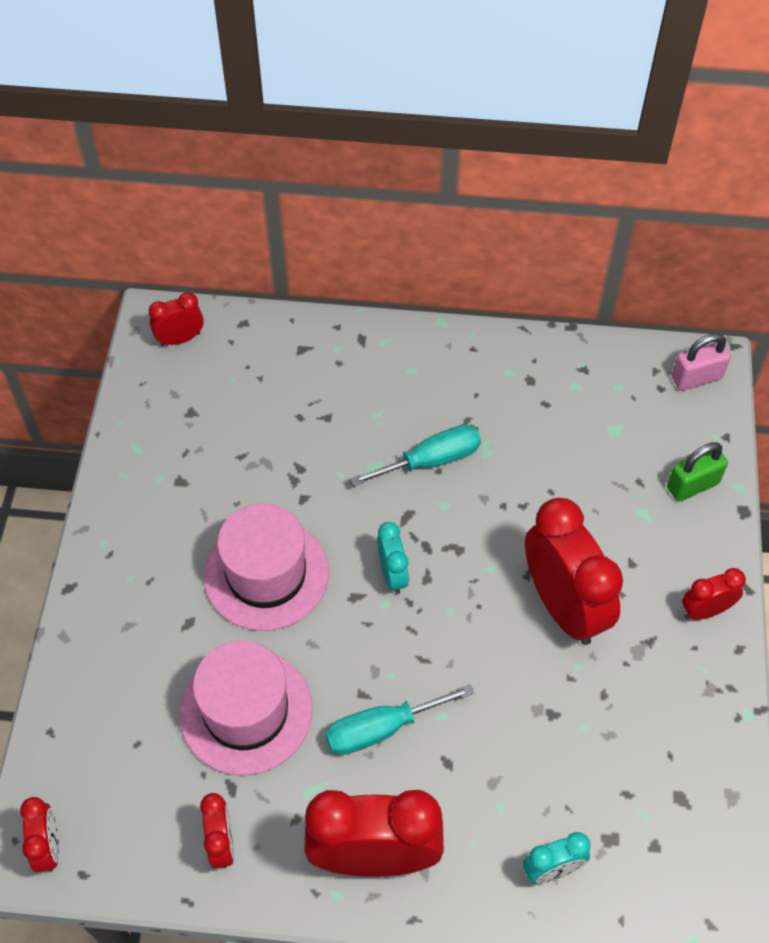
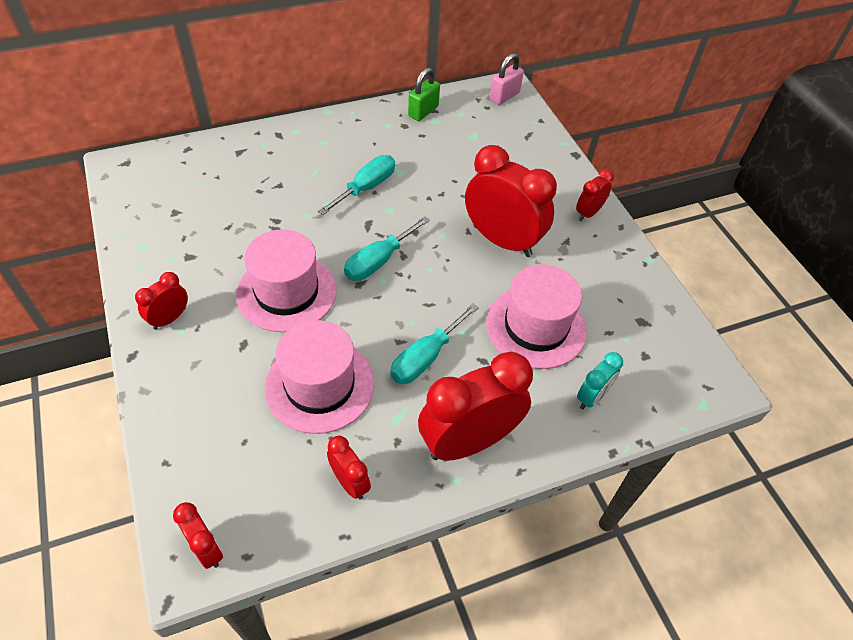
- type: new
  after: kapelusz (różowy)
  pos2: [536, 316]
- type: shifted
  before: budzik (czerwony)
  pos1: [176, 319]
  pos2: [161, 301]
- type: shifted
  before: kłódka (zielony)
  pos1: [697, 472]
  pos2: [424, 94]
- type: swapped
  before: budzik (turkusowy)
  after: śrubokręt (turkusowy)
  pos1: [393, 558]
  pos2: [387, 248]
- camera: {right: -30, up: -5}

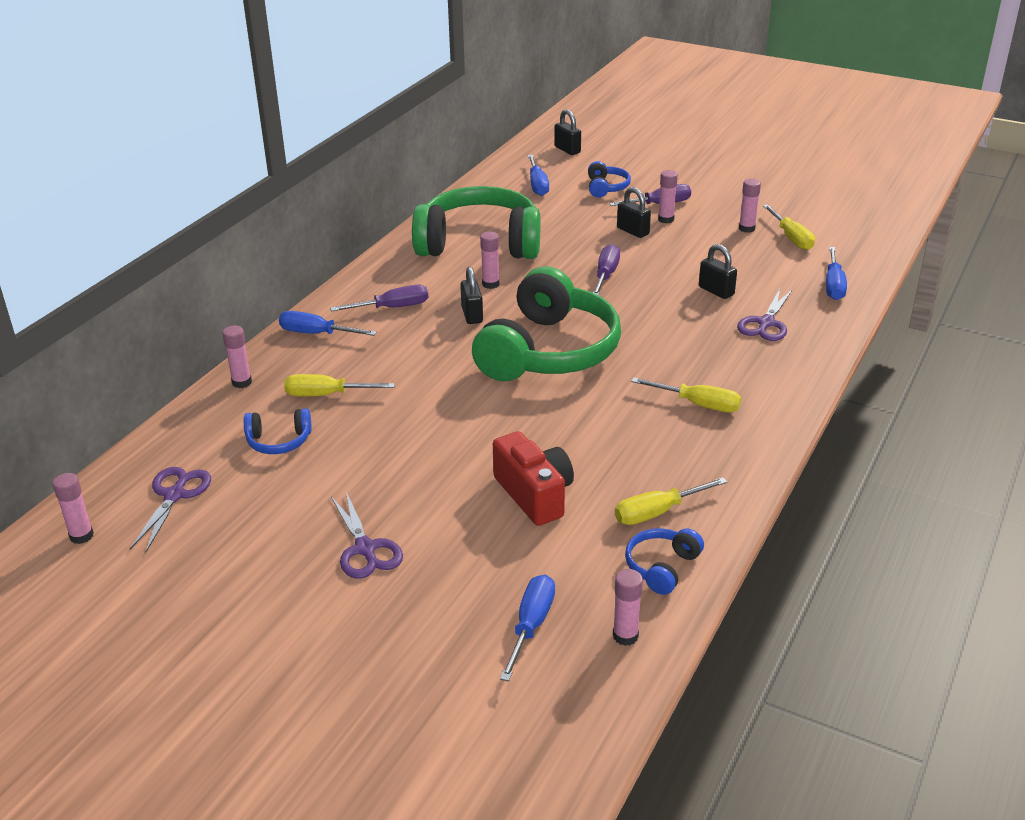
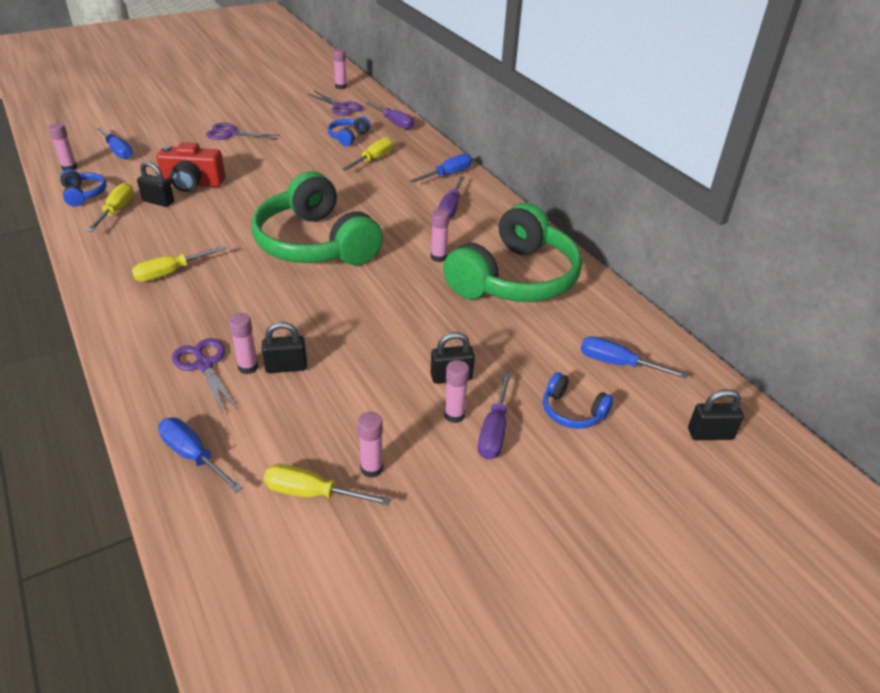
- type: shifted
  before: klej w sztyfcie (różowy)
  pos1: [237, 356]
  pos2: [243, 343]
- type: shifted
  before: kłódka (czarny)
  pos1: [471, 295]
  pos2: [155, 184]
- type: shifted
  before: śrubokręt (fioletowy)
  pos1: [606, 270]
  pos2: [390, 116]
- camera: {right: 120, up: 5}

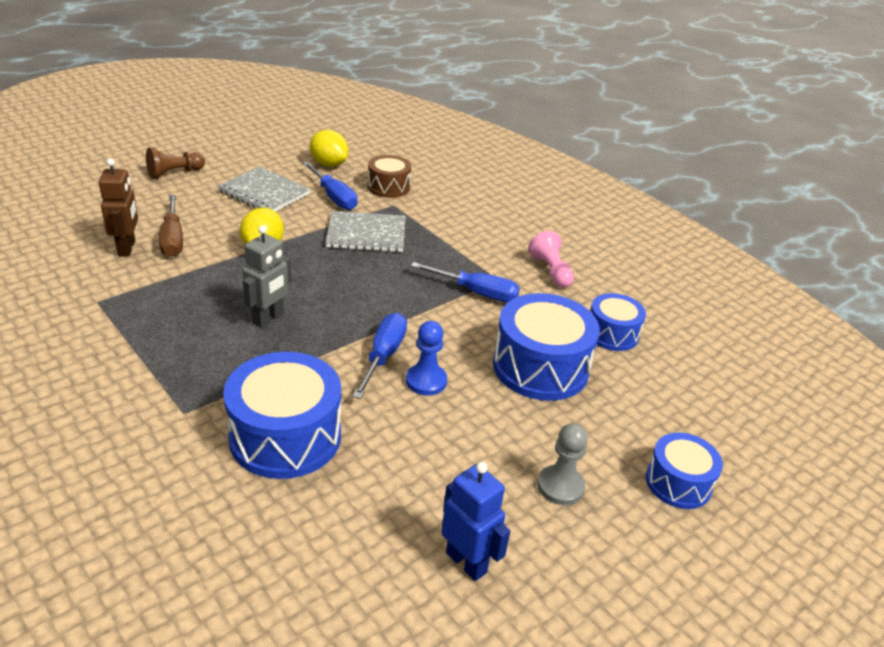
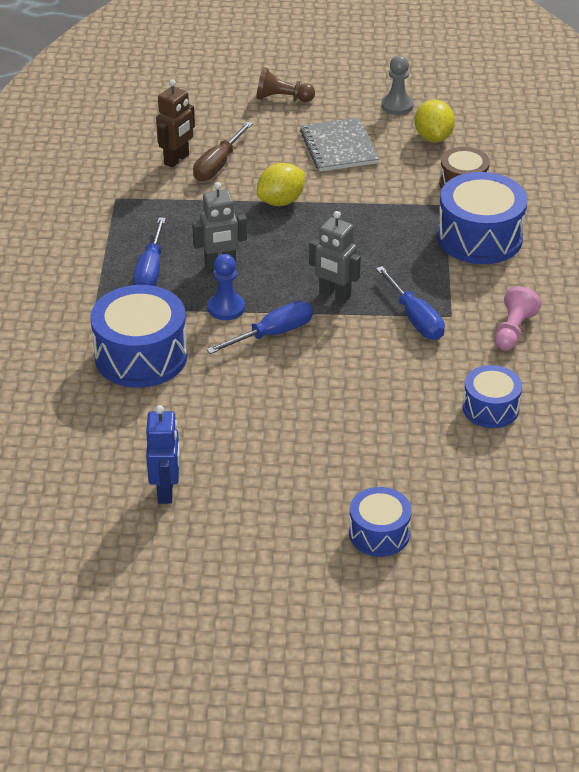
- type: gone
  before: zeszyt (szary)
  pos1: [365, 231]
- type: new
  after: robot (szary)
  pos2: [335, 256]
- type: shifted
  before: śrubokręt (niebieski)
  pos1: [330, 186]
  pos2: [149, 251]
- type: shifted
  before: pionek (niebieski)
  pos1: [426, 358]
  pos2: [226, 287]
- type: shifted
  before: bęben (niebieski)
  pos1: [546, 347]
  pos2: [482, 218]
- type: shifted
  before: pionek (szary)
  pos1: [562, 464]
  pos2: [397, 85]
- camera: {right: 45, up: 5}

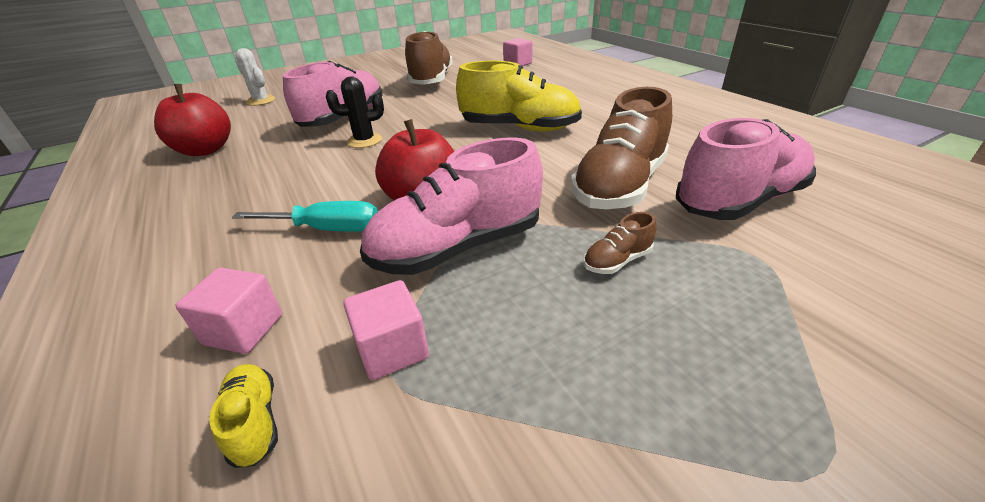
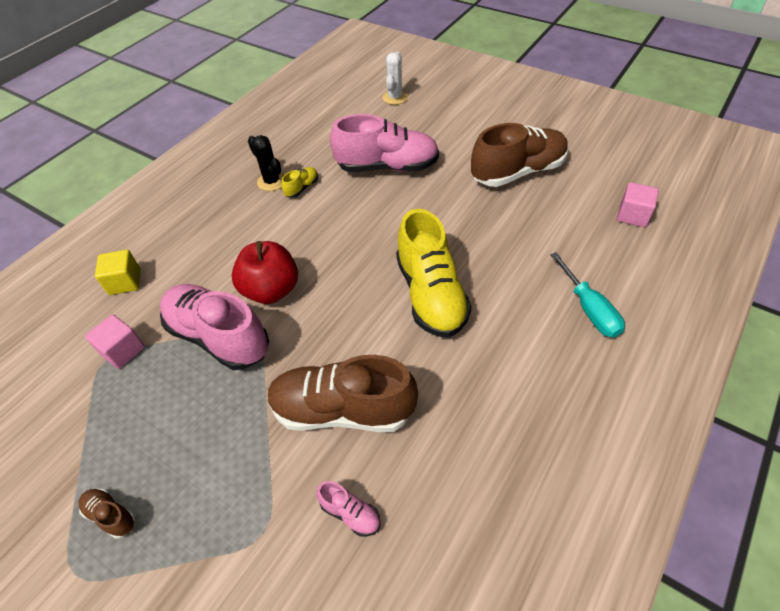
- type: gone
  before: jabłko (czerwony)
  pos1: [192, 120]
- type: shifted
  before: but (żółty)
  pos1: [243, 416]
  pos2: [299, 182]
- type: shifted
  before: śrubokręt (turkusowy)
  pos1: [305, 216]
  pos2: [587, 295]
- type: shifted
  before: kaktus (czarny)
  pos1: [355, 112]
  pos2: [266, 163]
- type: shifted
  before: but (brązowy)
  pos1: [620, 243]
  pos2: [106, 514]
- type: repainted
  before: sześcian (różowy)
  after: sześcian (żółty)
  pos1: [229, 311]
  pos2: [118, 272]
- type: scaled
  before: but (różowy)
  pos1: [746, 169]
  pos2: [348, 509]
  scale: 0.42
- camera: {right: 65, up: 15}

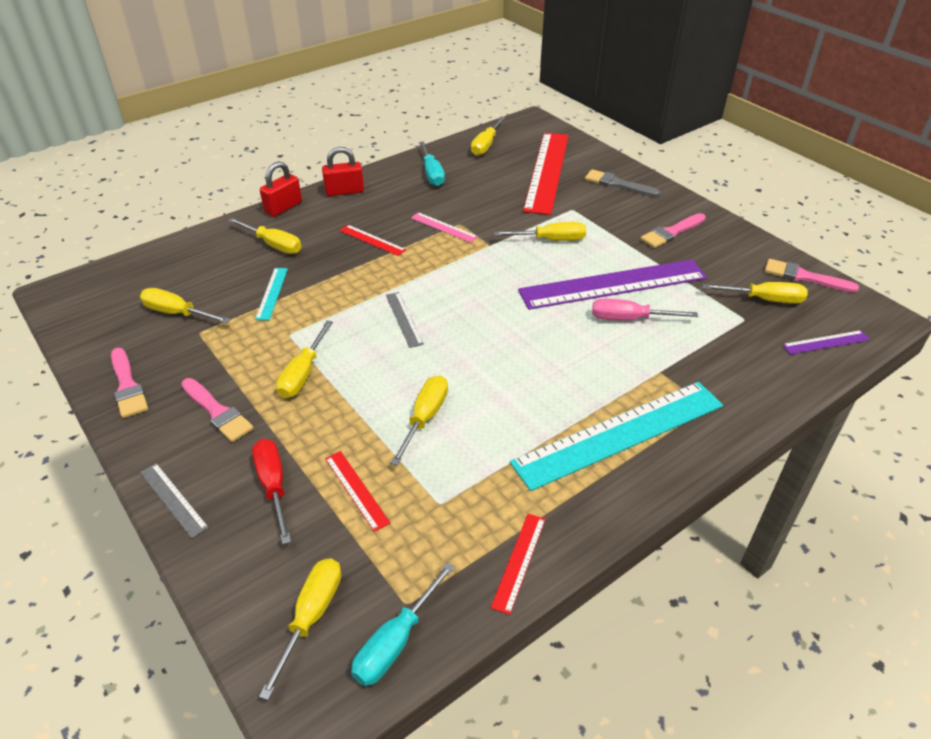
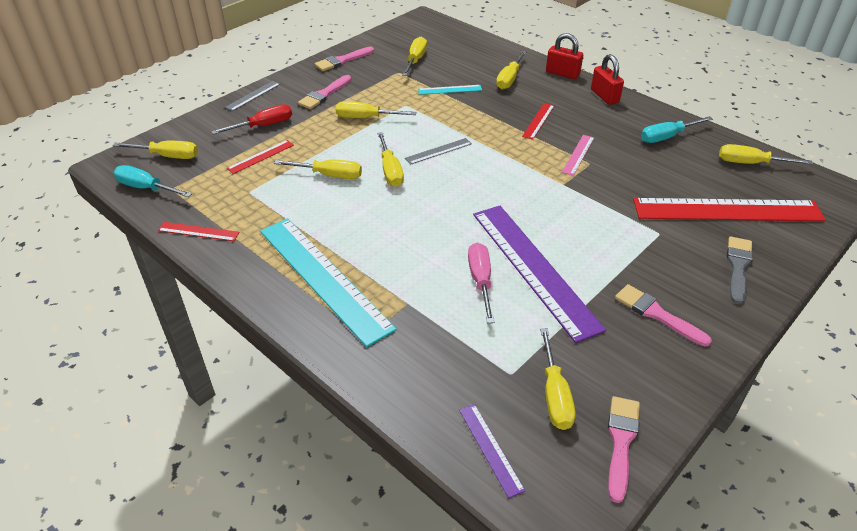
- type: shifted
  before: śrubokręt (żółty)
  pos1: [540, 231]
  pos2: [390, 159]
- camera: {right: 80, up: 0}

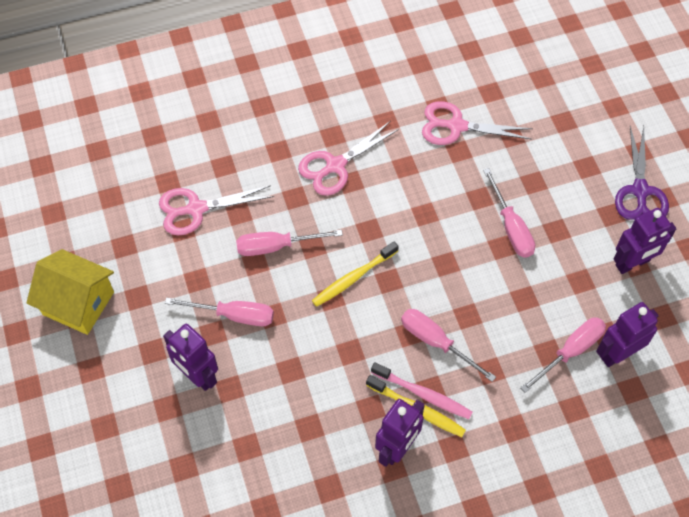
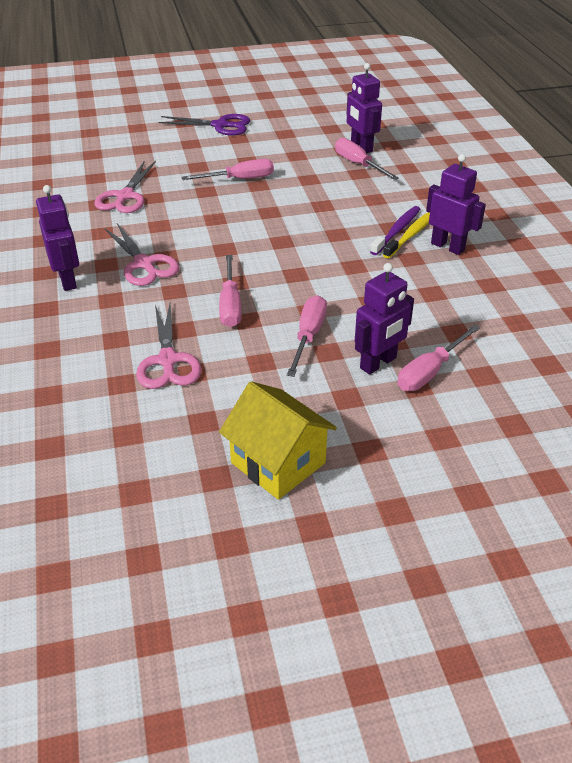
- type: gone
  before: szczoteczka do zębów (żółty)
  pos1: [355, 274]
- type: shifted
  before: śrubokręt (różowy)
  pos1: [448, 345]
  pos2: [439, 358]
- type: shifted
  before: robot (fioletowy)
  pos1: [645, 241]
  pos2: [57, 238]
- type: repainted
  before: szczoteczka do zębów (różowy)
  after: szczoteczka do zębów (fioletowy)
  pos1: [421, 390]
  pos2: [395, 230]
- type: rotated
  before: domek (żółty)
  pos1: [70, 292]
  pos2: [278, 440]
  turn: -75
- camera: {right: -85, up: -20}

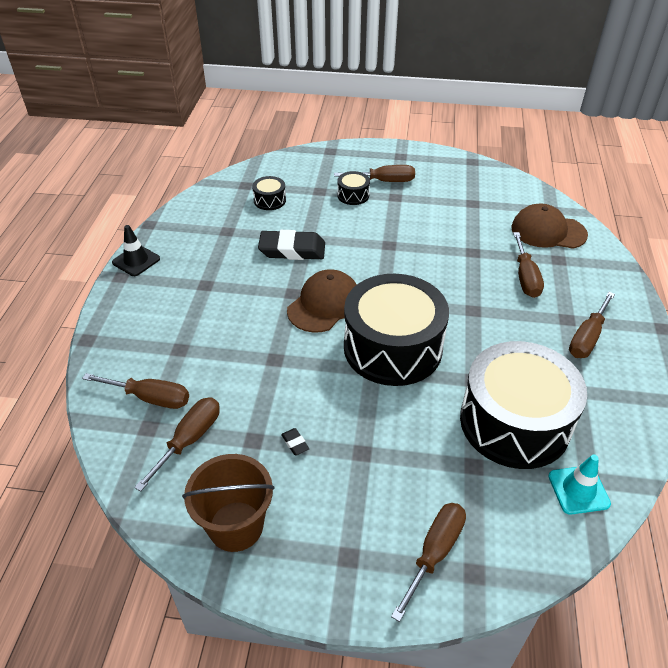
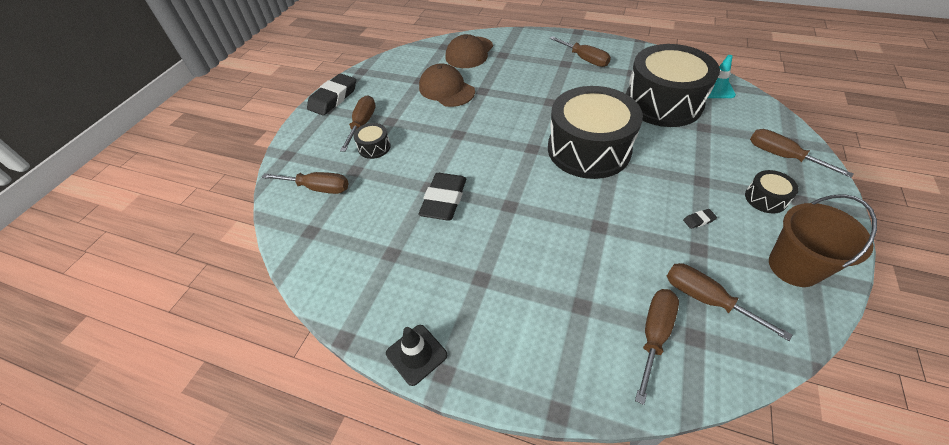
- type: new
  after: gumka do mazania (czarny)
  pos2: [331, 94]
- type: shifted
  before: bęben (czarny)
  pos1: [269, 193]
  pos2: [772, 191]
- type: shifted
  before: czapka (brązowy)
  pos1: [322, 301]
  pos2: [447, 85]
- type: shifted
  before: śrubokręt (brązowy)
  pos1: [528, 265]
  pos2: [304, 183]
- camera: {right: -75, up: 5}

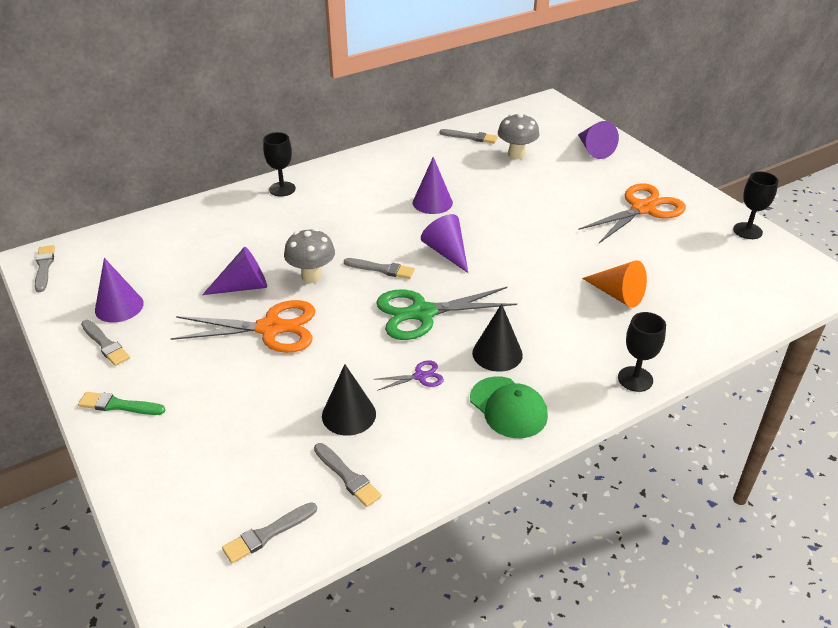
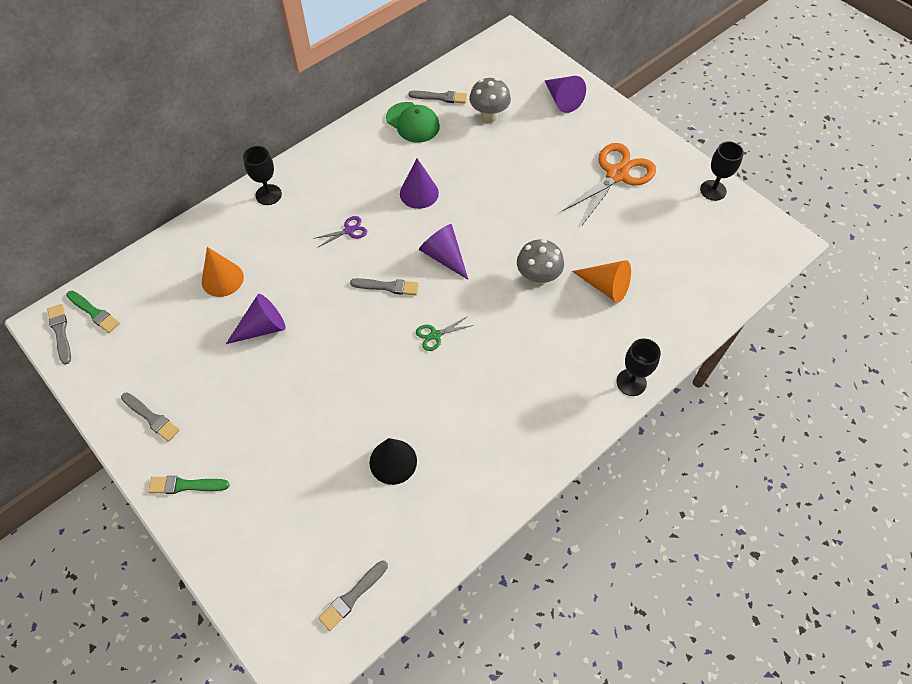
- type: gone
  before: stożek (fioletowy)
  pos1: [119, 290]
- type: gone
  before: nożyczki (pomarańczowy)
  pos1: [242, 326]
- type: gone
  before: pędzel (szary)
  pos1: [348, 475]
- type: gone
  before: stożek (czarny)
  pos1: [497, 338]
- type: new
  after: pędzel (zielony)
  pos2: [93, 312]
- type: new
  after: stożek (pomarańczowy)
  pos2: [223, 272]
- type: shifted
  before: grzyb (szary)
  pos1: [309, 255]
  pos2: [540, 263]
- type: shifted
  before: nożyczki (fioletowy)
  pos1: [409, 376]
  pos2: [340, 231]
- type: shifted
  before: czapka (zielony)
  pos1: [509, 407]
  pos2: [413, 122]
- type: scaled
  before: nożyczki (zielony)
  pos1: [446, 313]
  pos2: [445, 333]
  scale: 0.45
- camera: {right: -10, up: 20}

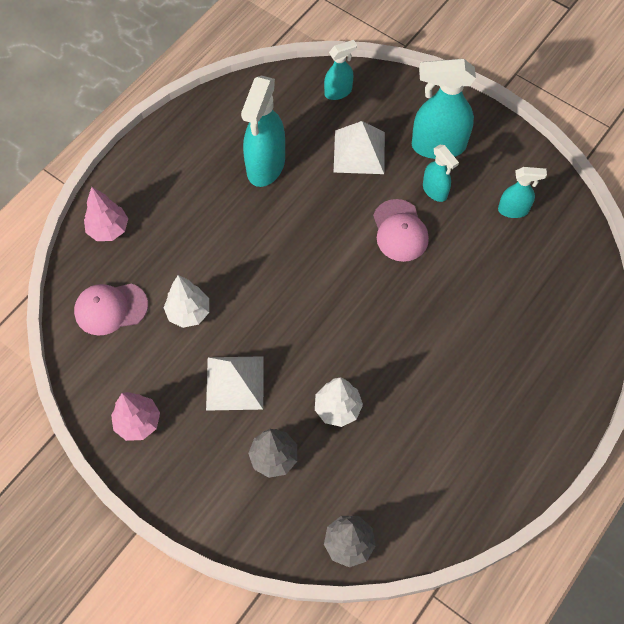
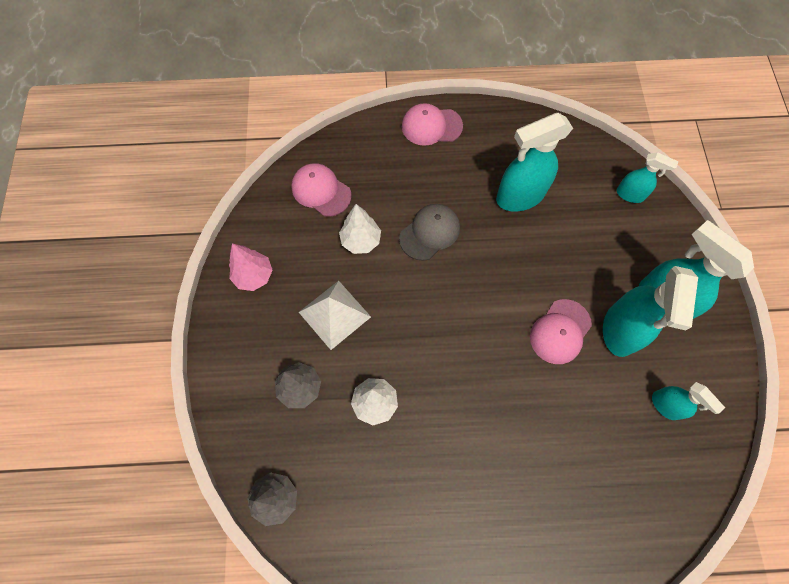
- type: gone
  before: drzewko (różowy)
  pos1: [106, 214]
- type: gone
  before: piramida (biały)
  pos1: [359, 147]
- type: new
  after: czapka (szary)
  pos2: [429, 232]
- type: new
  after: czapka (różowy)
  pos2: [432, 124]
- type: scaled
  before: spryskiwacz (turkusowy)
  pos1: [441, 173]
  pos2: [650, 311]
  scale: 1.82
- camera: {right: 50, up: 5}

